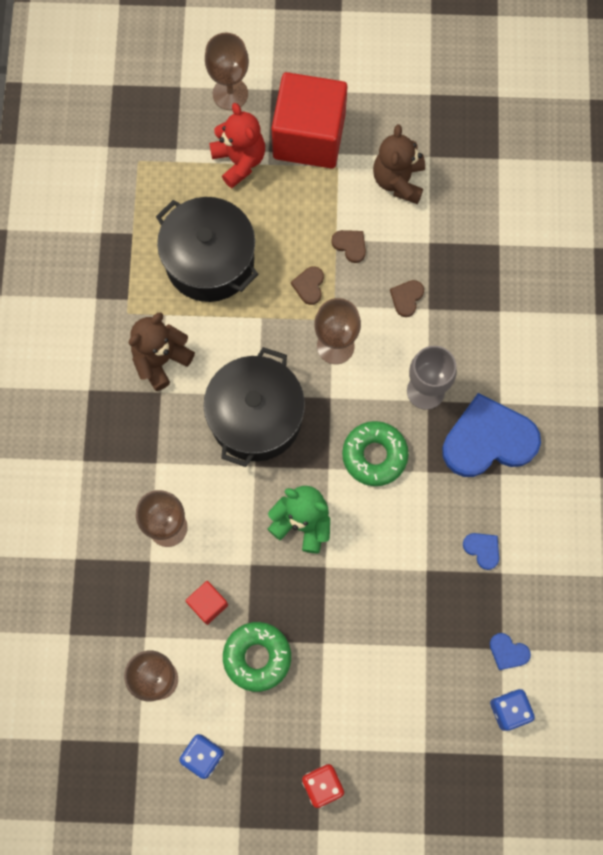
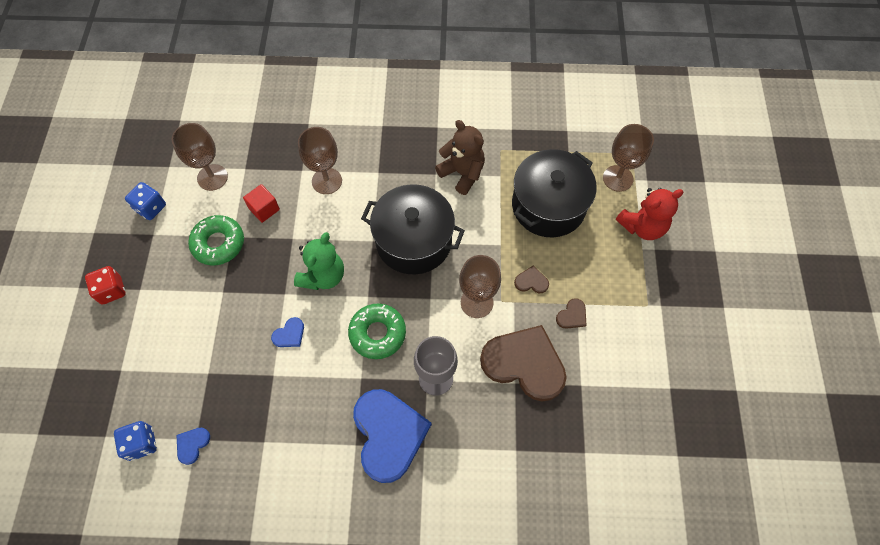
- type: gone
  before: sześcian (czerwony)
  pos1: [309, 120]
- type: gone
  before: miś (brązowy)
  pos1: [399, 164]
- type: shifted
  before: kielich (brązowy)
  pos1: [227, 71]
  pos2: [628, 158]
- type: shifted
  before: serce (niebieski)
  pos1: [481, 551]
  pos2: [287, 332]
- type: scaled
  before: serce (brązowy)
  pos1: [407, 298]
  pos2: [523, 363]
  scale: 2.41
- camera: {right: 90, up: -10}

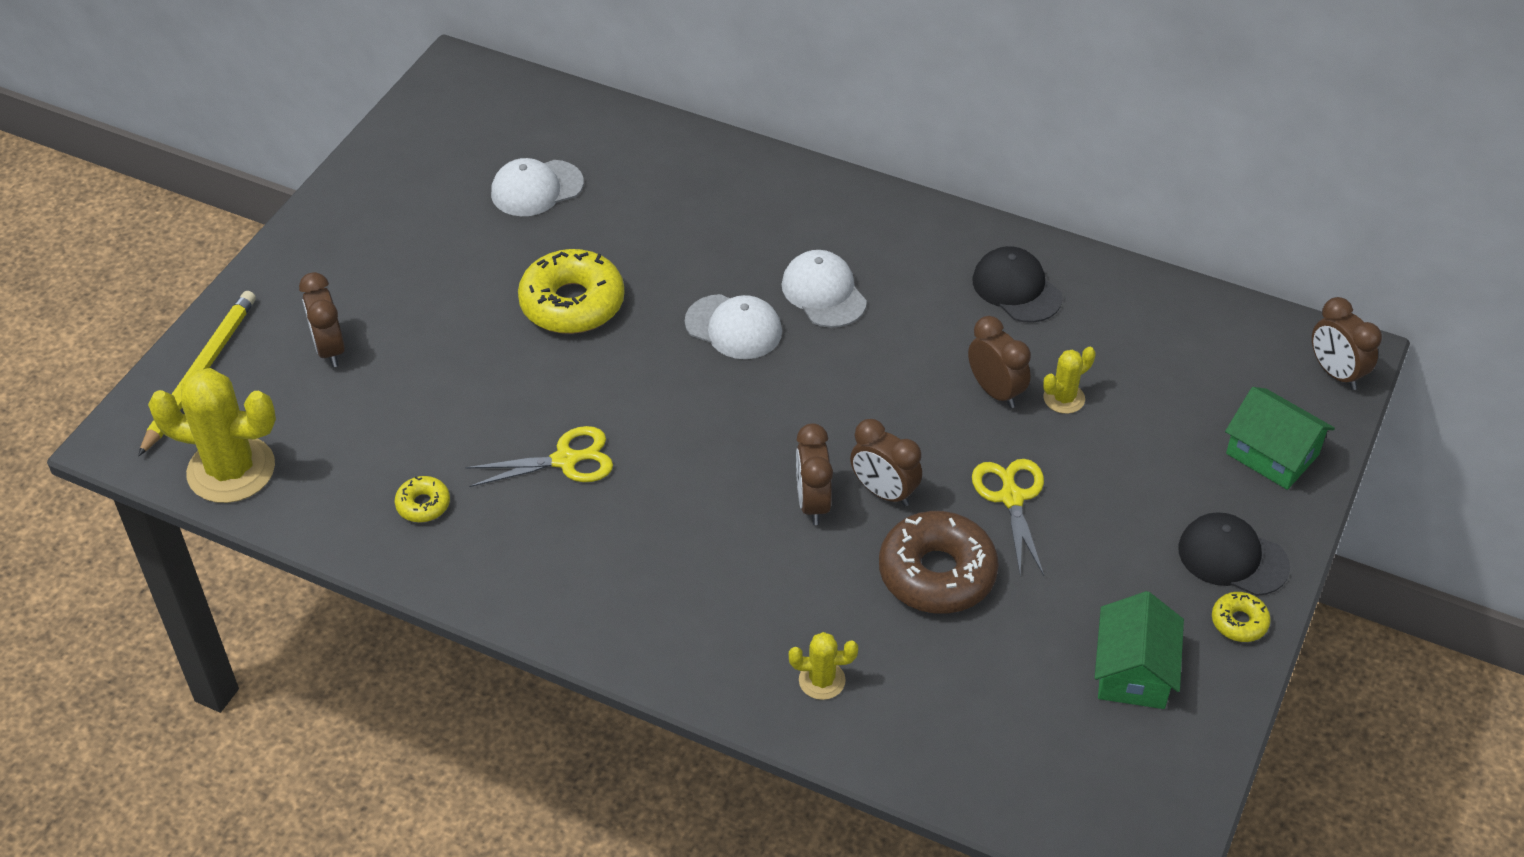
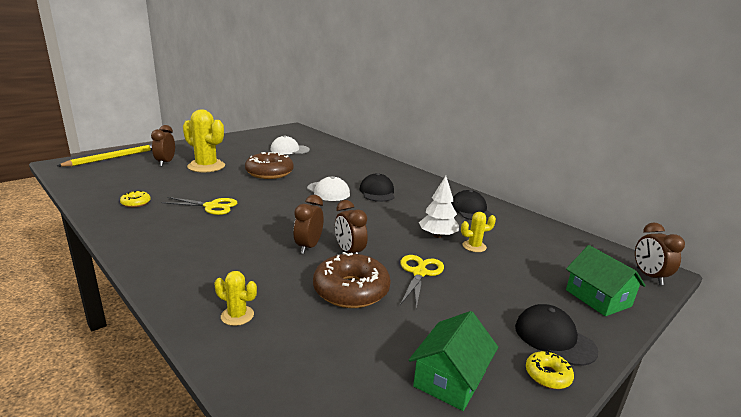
- type: shifted
  before: kaktus (żółty)
  pos1: [212, 435]
  pos2: [204, 140]
- type: swapped
  before: budzik (brązowy)
  after: drzewko (biały)
  pos1: [999, 362]
  pos2: [439, 207]
- type: repainted
  before: donut (żółty)
  after: donut (brązowy)
  pos1: [571, 291]
  pos2: [269, 165]
- type: repainted
  before: czapka (biały)
  after: czapka (czarny)
  pos1: [824, 289]
  pos2: [377, 187]
- camera: {right: 20, up: -25}

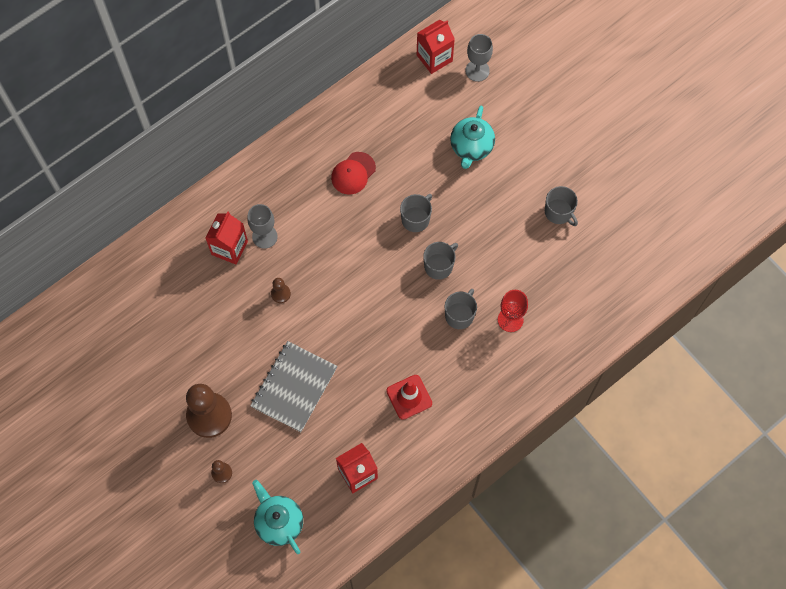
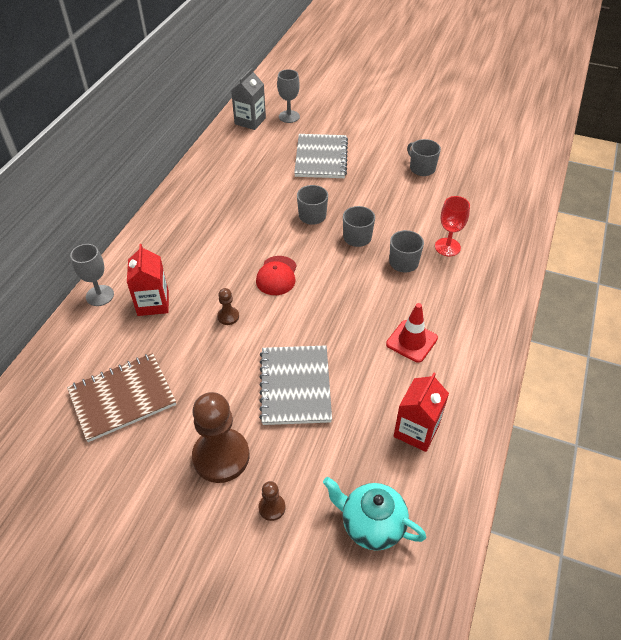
- type: new
  after: zeszyt (brązowy)
  pos2: [121, 397]
- type: shifted
  before: kielich (szary)
  pos1: [262, 226]
  pos2: [92, 275]
- type: shifted
  before: czapka (czerwony)
  pos1: [353, 173]
  pos2: [276, 275]
- type: swapped
  before: imbryk (turkusowy)
  after: zeszyt (szary)
  pos1: [472, 137]
  pos2: [321, 156]
- type: repainted
  before: karton mleka (czerwony)
  after: karton mleka (szary)
  pos1: [436, 47]
  pos2: [248, 99]
- type: rotated
  before: kubek (szary)
  pos1: [561, 206]
  pos2: [424, 157]
  turn: -150
- camera: {right: -30, up: -20}

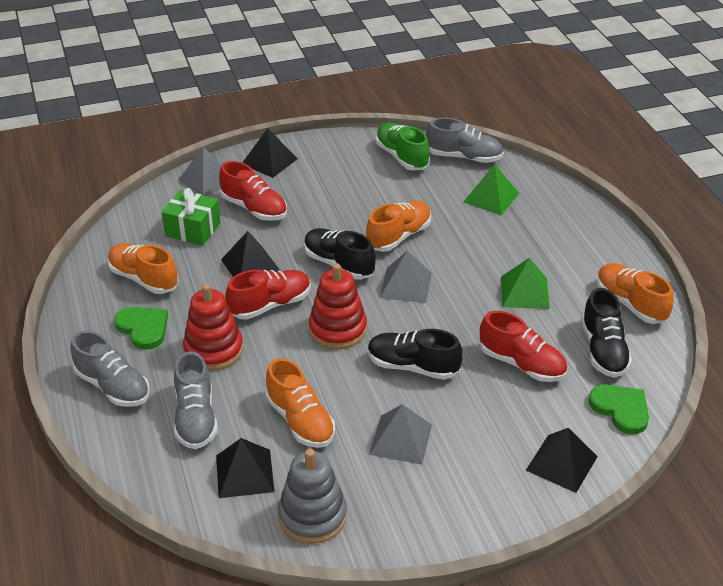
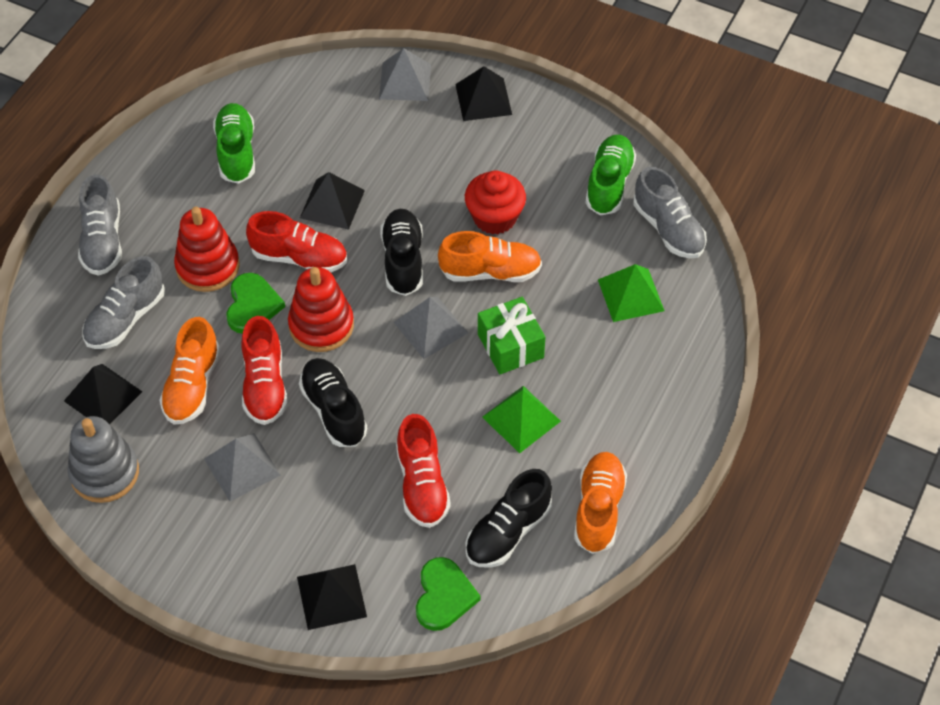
- type: new
  after: muffinka (czerwony)
  pos2: [495, 202]
- type: shifted
  before: serce (zielony)
  pos1: [141, 328]
  pos2: [255, 303]
- type: shifted
  before: prezent (zielony)
  pos1: [191, 217]
  pos2: [511, 335]
- type: shifted
  before: but (czerwony)
  pos1: [253, 191]
  pos2: [264, 370]
- type: repainted
  before: but (pomarańczowy)
  after: but (zielony)
  pos1: [143, 268]
  pos2: [234, 143]
- camera: {right: 45, up: 15}

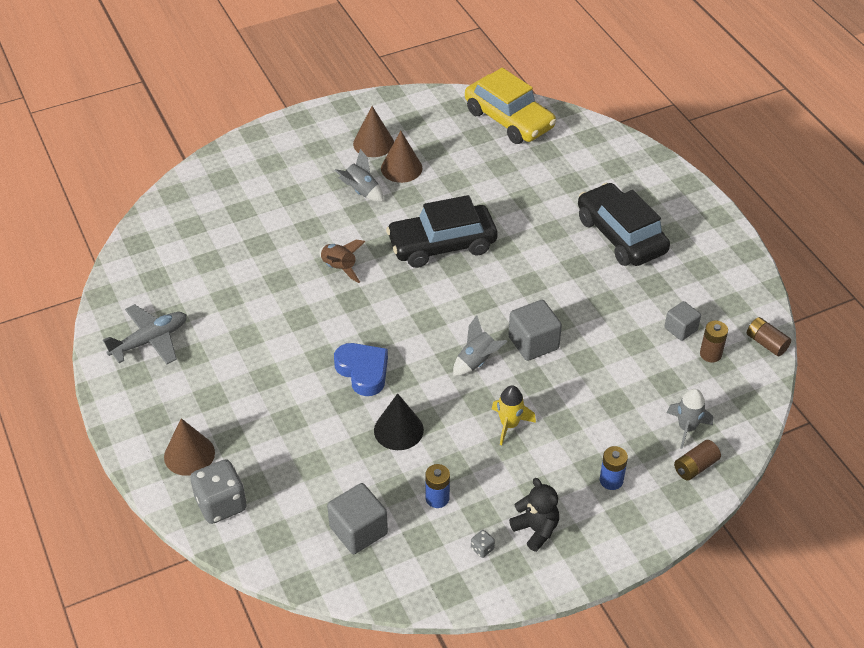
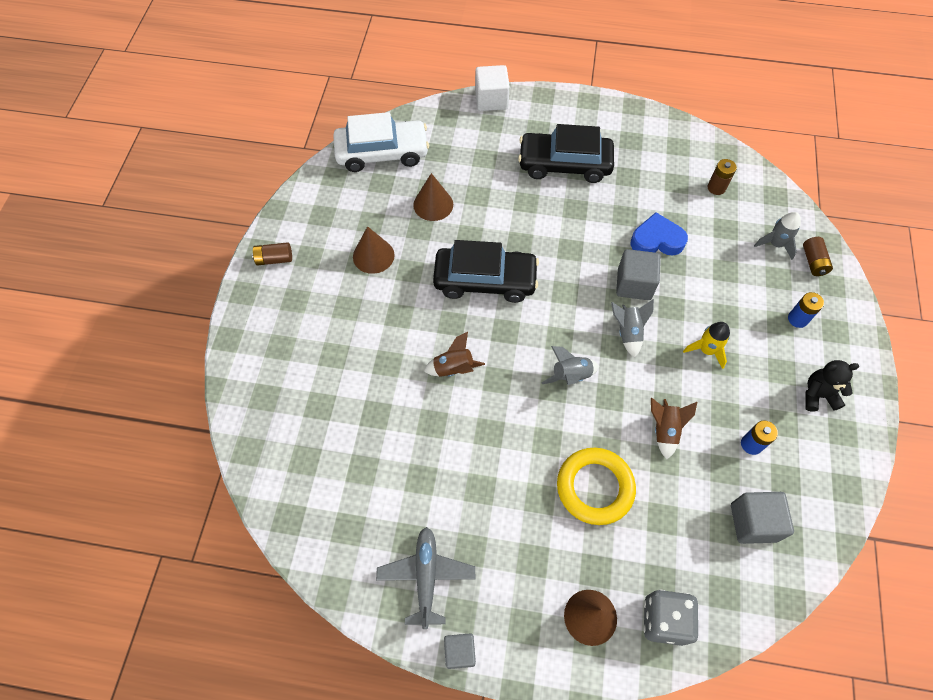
- type: gone
  before: kostka do gry (szary)
  pos1: [483, 544]
- type: new
  after: sześcian (biały)
  pos2: [492, 88]
- type: new
  after: pierścień (żółty)
  pos2: [596, 486]
- type: shifted
  before: rakieta (szary)
  pos1: [358, 175]
  pos2: [570, 365]
- type: shifted
  before: serce (niebieski)
  pos1: [361, 369]
  pos2: [659, 234]
- type: shifted
  before: stożek (brązowy)
  pos1: [373, 131]
  pos2: [433, 197]
- type: shifted
  before: sześcian (szary)
  pos1: [682, 321]
  pos2: [460, 651]
- type: shifted
  before: bateria (brązowy)
  pos1: [769, 336]
  pos2: [272, 254]
- type: swapped
  before: stożek (czarny)
  after: rakieta (brązowy)
  pos1: [399, 421]
  pos2: [674, 428]
- type: repainted
  before: samochód (żółty)
  after: samochód (biały)
  pos1: [510, 106]
  pos2: [381, 142]
- type: rotated
  before: samochód (czarny)
  pos1: [442, 231]
  pos2: [486, 271]
  turn: -105
- camera: {right: -55, up: 15}

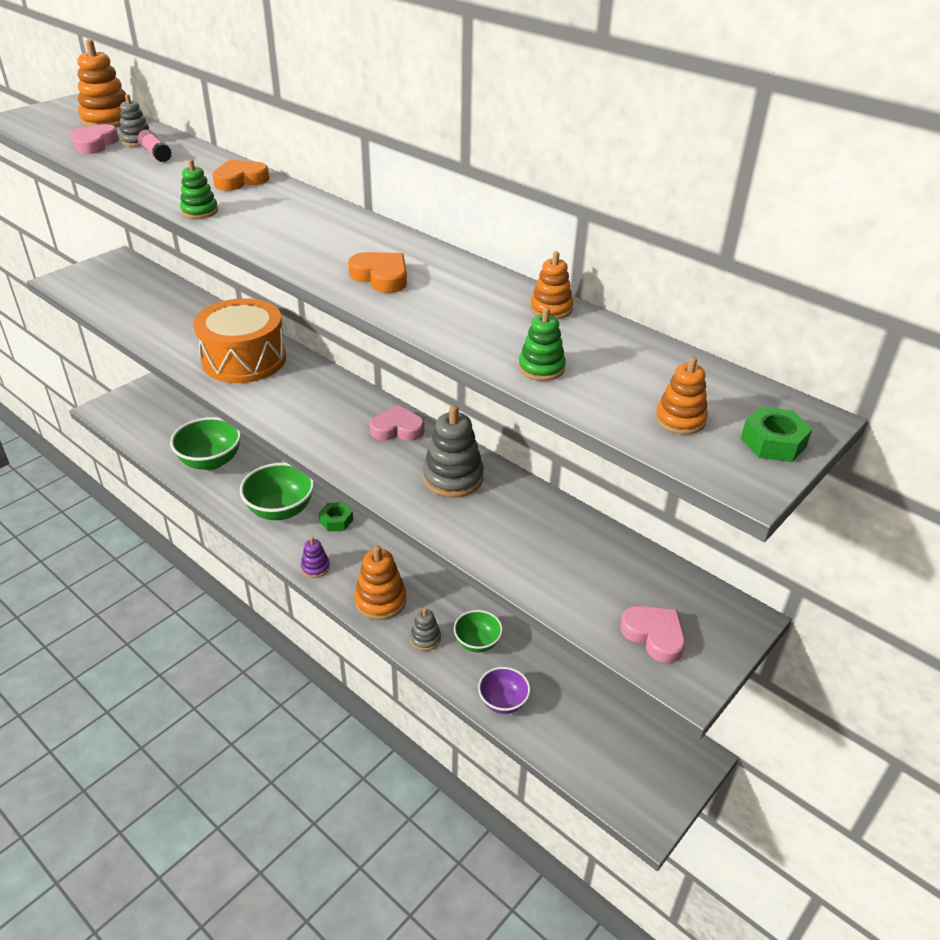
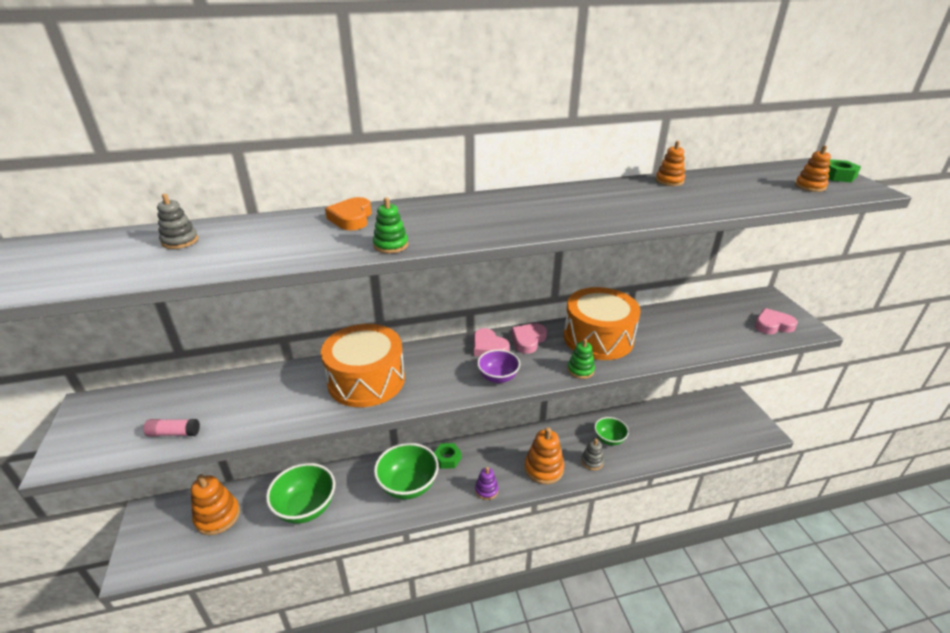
- type: gone
  before: serce (pomarańczowy)
  pos1: [377, 272]
- type: shifted
  before: serce (różowy)
  pos1: [94, 139]
  pos2: [492, 342]
- type: shifted
  before: zabawka nakładanka (pomarańczowy)
  pos1: [101, 83]
  pos2: [215, 504]
- type: shifted
  before: klej w sztyfcie (różowy)
  pos1: [154, 146]
  pos2: [171, 428]
- type: shifted
  before: miska (fioletowy)
  pos1: [504, 690]
  pos2: [498, 366]
- type: shifted
  before: zabawka nakładanka (zielony)
  pos1: [542, 344]
  pos2: [581, 359]
- type: swapped
  before: zabawka nakładanka (szary)
  after: bęben (pomarańczowy)
  pos1: [453, 451]
  pos2: [602, 323]
- camera: {right: -55, up: -5}

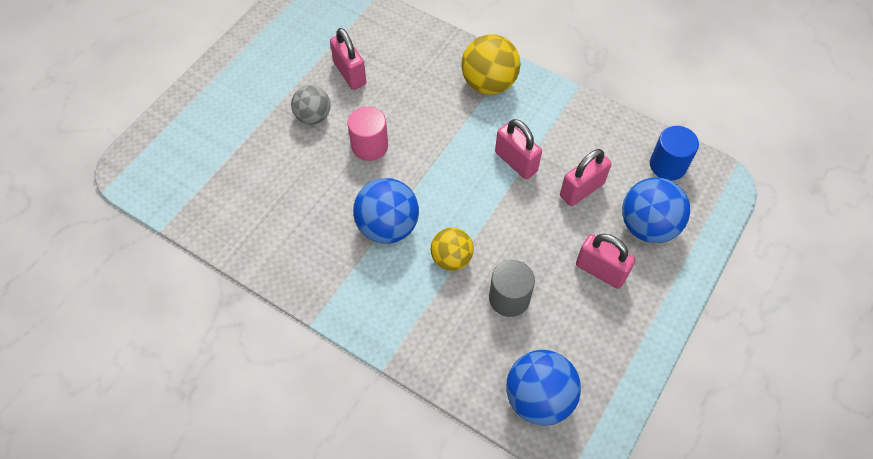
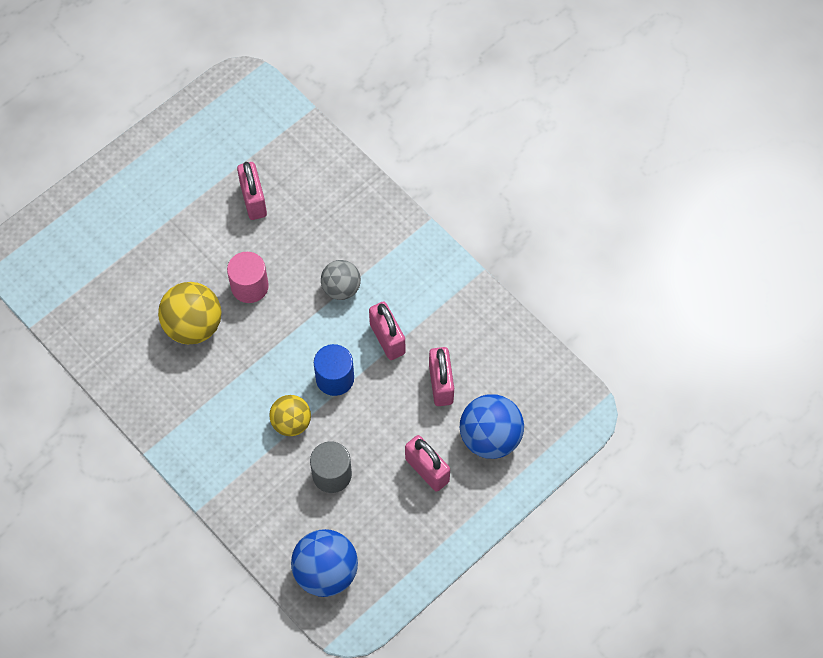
- type: gone
  before: piłka (niebieski)
  pos1: [386, 211]
- type: shifted
  before: piłka (szary)
  pos1: [310, 105]
  pos2: [341, 280]
- type: shifted
  before: piłka (żółty)
  pos1: [490, 65]
  pos2: [189, 313]
- type: shifted
  before: walec (niebieski)
  pos1: [674, 153]
  pos2: [334, 370]
- type: rotated
  before: kłódka (różowy)
  pos1: [585, 177]
  pos2: [441, 376]
  turn: -75
- camera: {right: 15, up: 5}

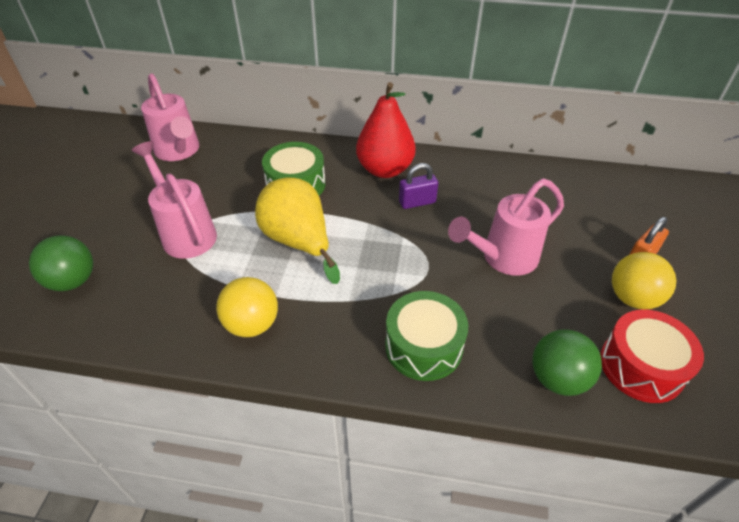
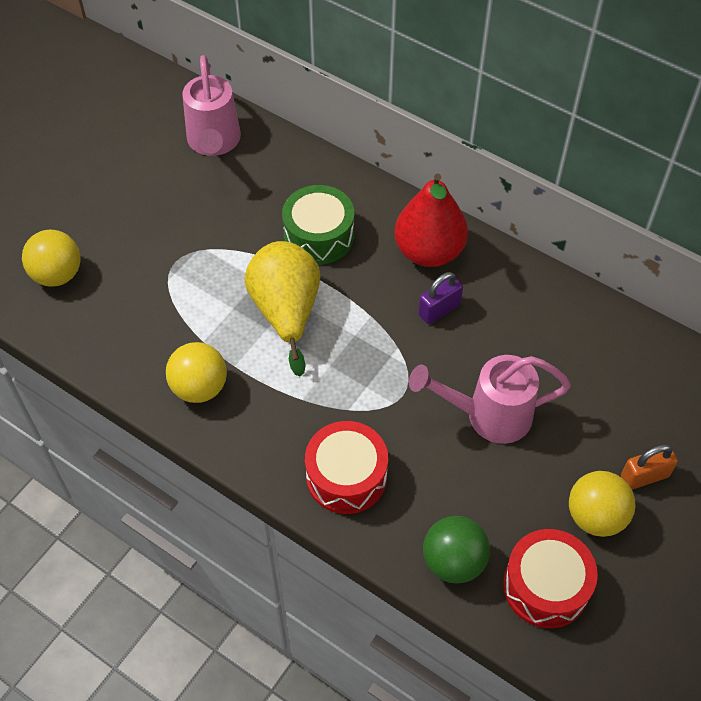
- type: gone
  before: konewka (różowy)
  pos1: [174, 200]
- type: repainted
  before: piłka (zielony)
  after: piłka (żółty)
  pos1: [61, 263]
  pos2: [51, 258]
- type: repainted
  before: bęben (zielony)
  after: bęben (czerwony)
  pos1: [426, 336]
  pos2: [346, 467]
- type: rotated
  before: kłódka (fioletowy)
  pos1: [418, 186]
  pos2: [440, 298]
  turn: -45
- camera: {right: 25, up: 10}

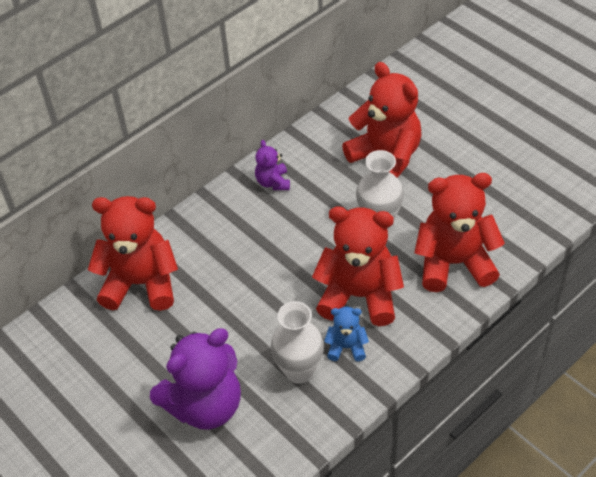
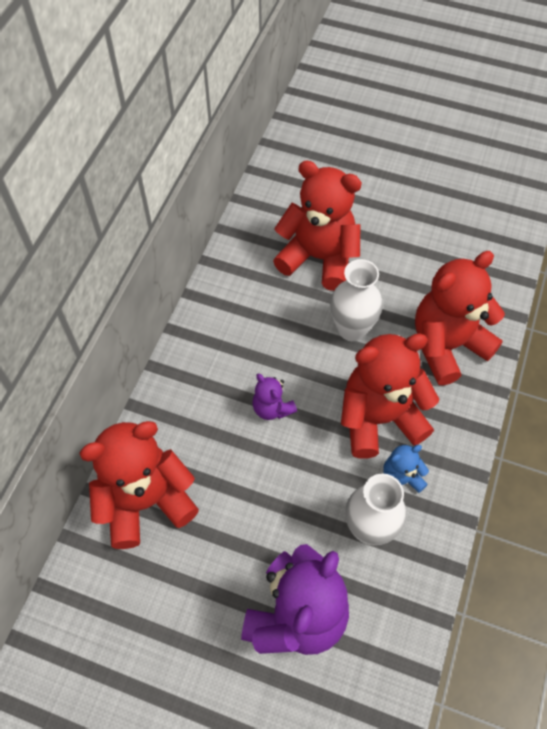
- type: shifted
  before: miś (fioletowy)
  pos1: [272, 165]
  pos2: [274, 397]
- camera: {right: -30, up: 10}

